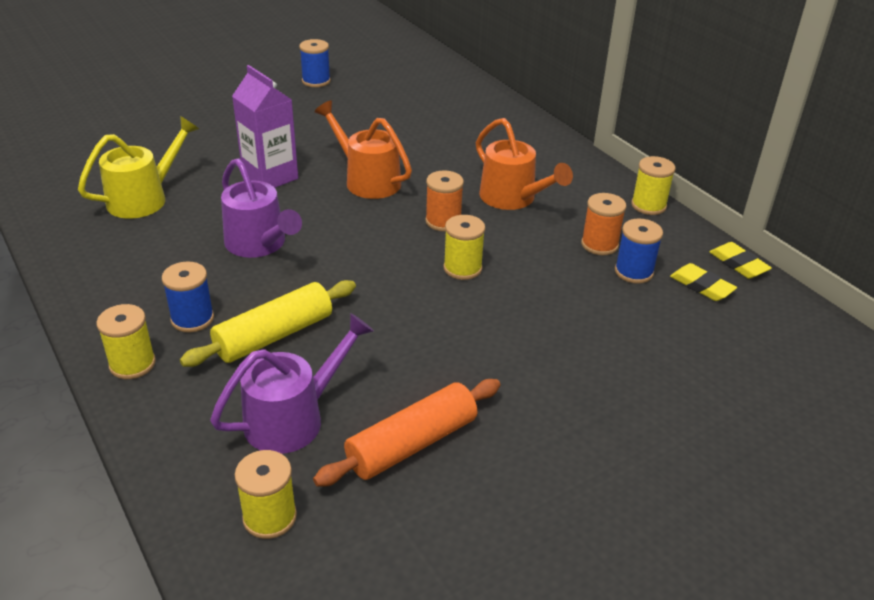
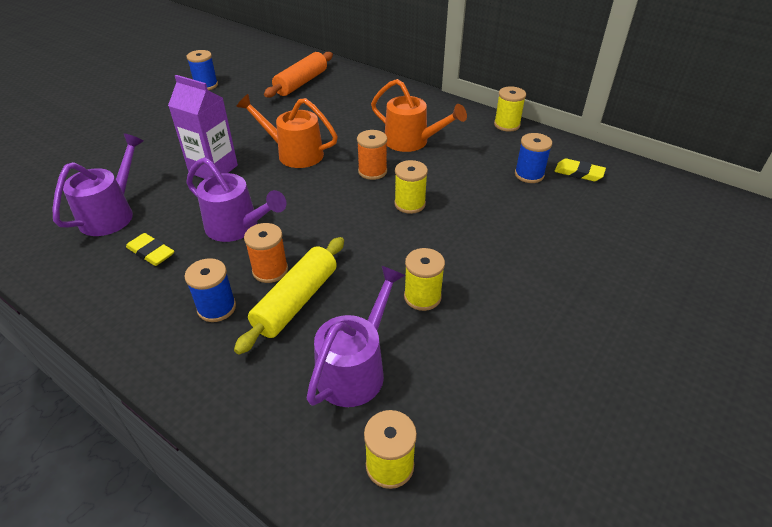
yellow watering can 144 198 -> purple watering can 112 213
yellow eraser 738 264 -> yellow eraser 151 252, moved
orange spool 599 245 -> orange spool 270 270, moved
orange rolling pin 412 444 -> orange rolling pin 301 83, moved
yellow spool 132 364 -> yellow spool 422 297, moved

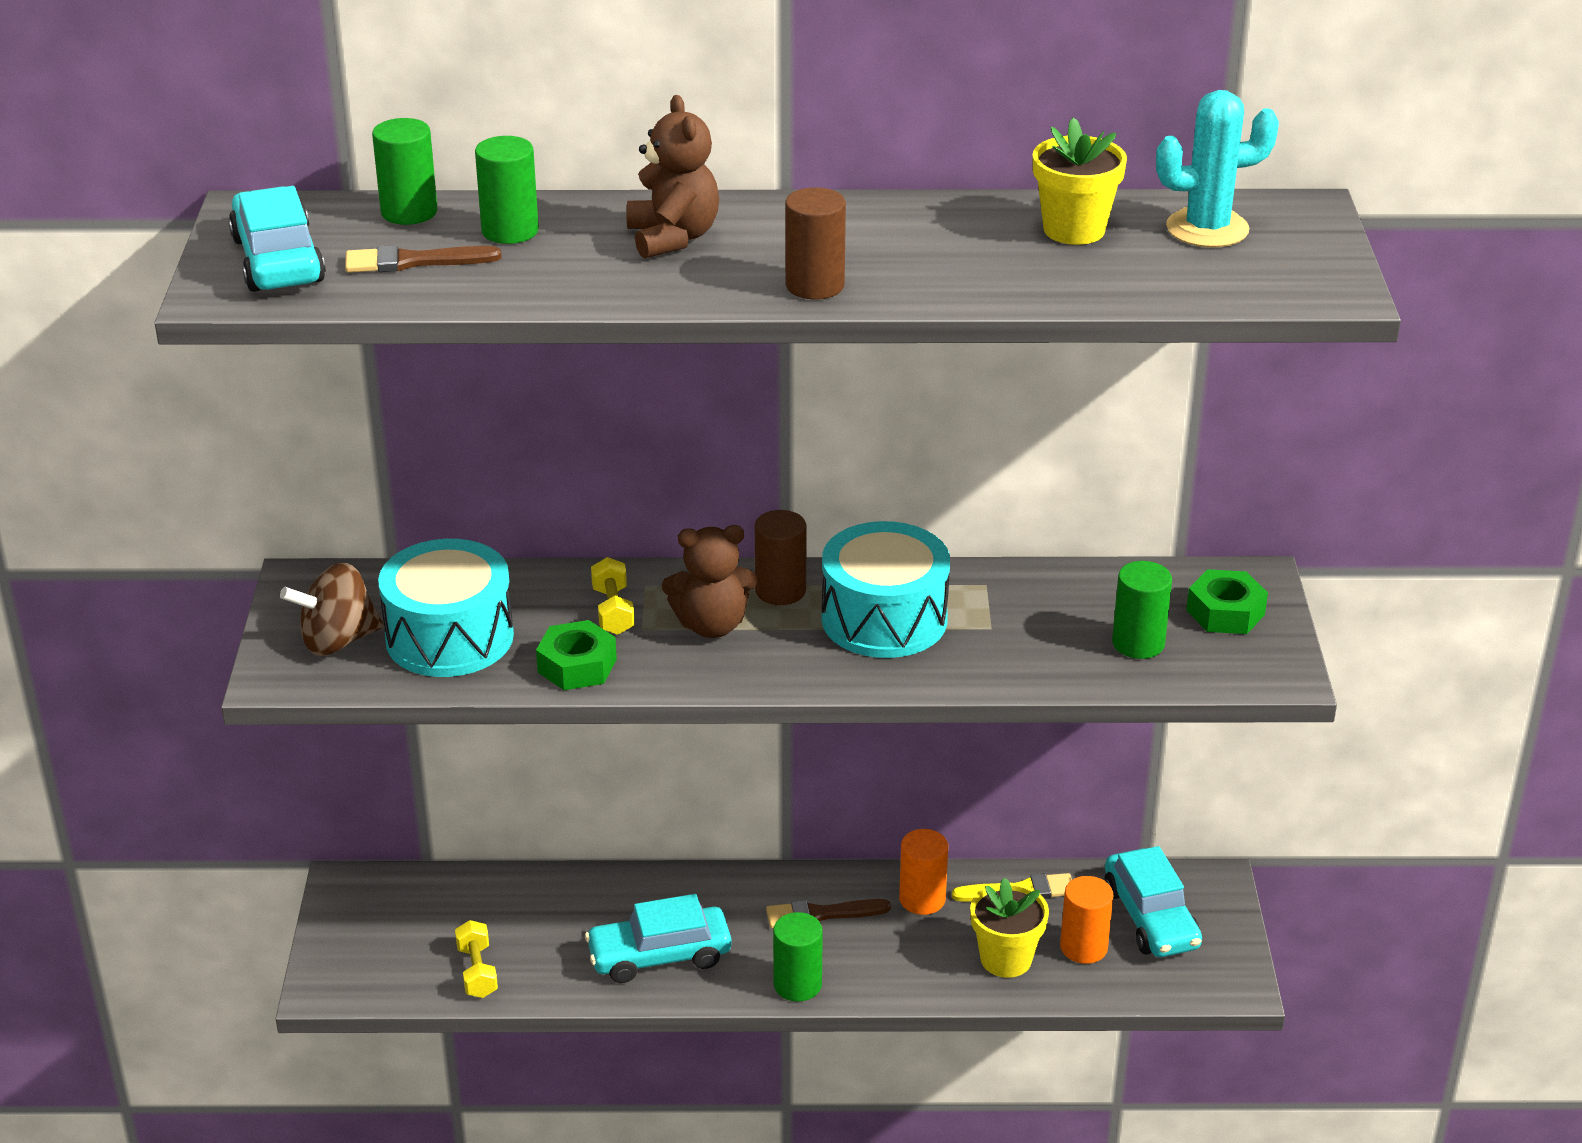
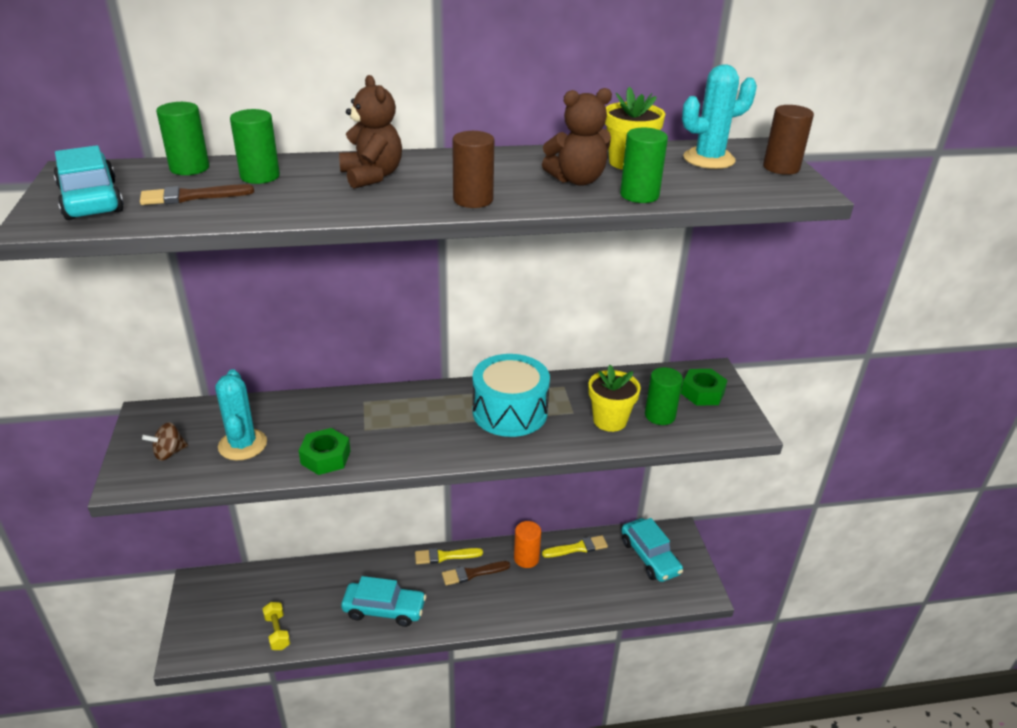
brown spinning top 337 641 -> brown spinning top 169 453, x0.63
turquoise drum 449 637 -> turquoise cactus 242 445
turquoise car 659 956 -> turquoise car 384 610, 150 degrees counterclockwise
none -> yellow brush 445 556
brown teddy bear 711 625 -> brown teddy bear 577 180, moved
yellow flower pot 1006 959 -> yellow flower pot 609 420, moved
green cylinder 797 984 -> green cylinder 639 195, moved
brown cylinder 780 591 -> brown cylinder 781 168, moved
yellow dumbbell 613 611 -> none
orange cylinder 1083 947 -> none

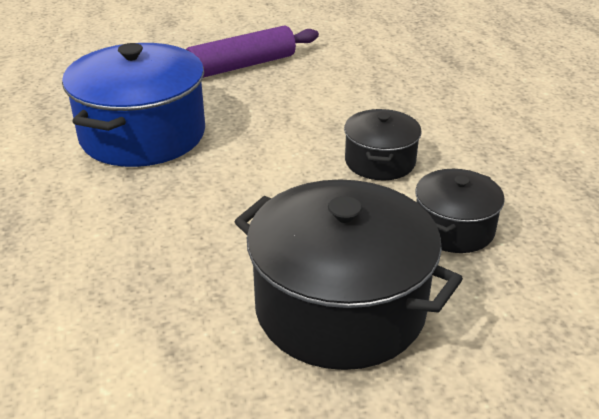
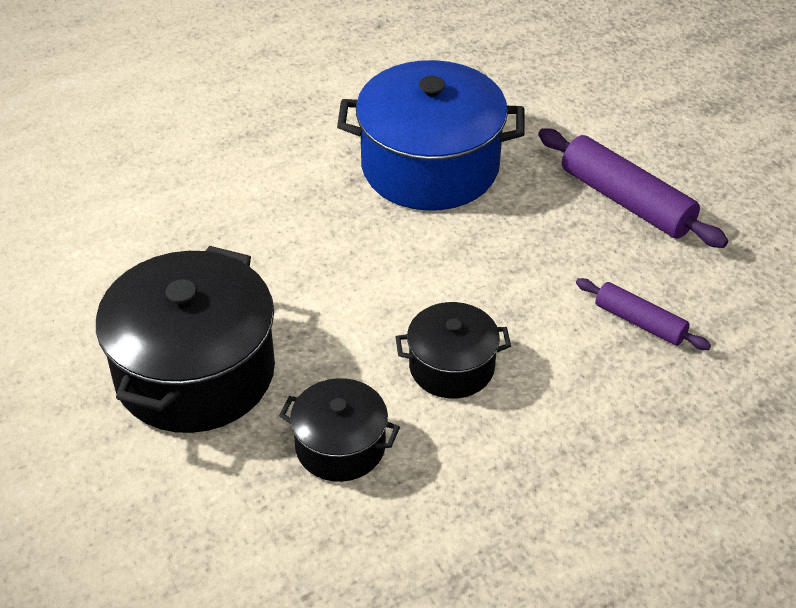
none -> purple rolling pin 640 322

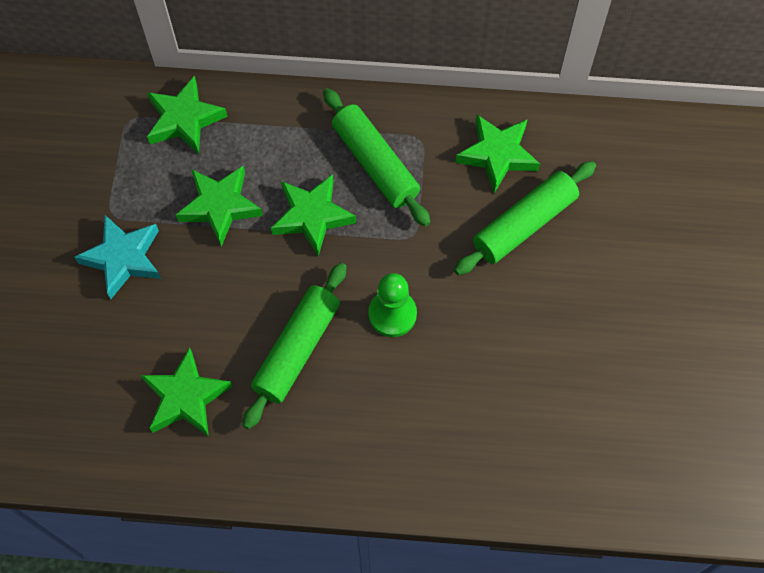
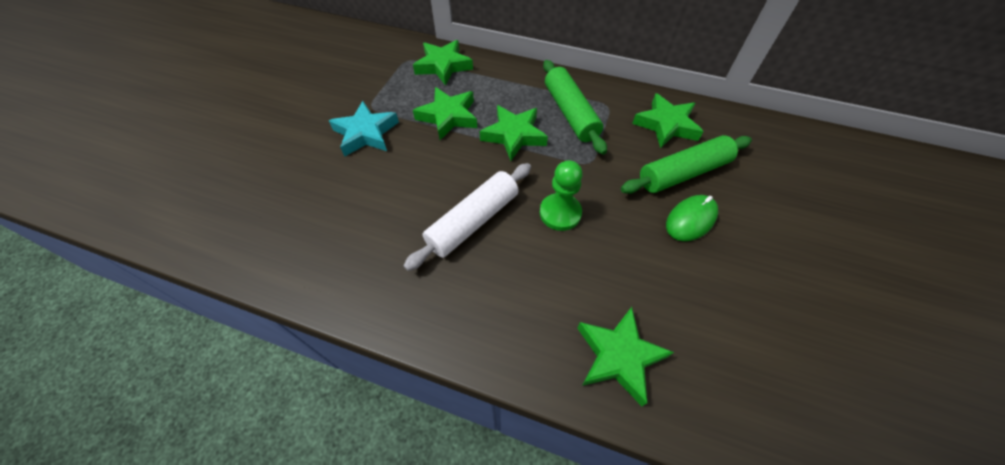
green rolling pin 297 349 -> white rolling pin 473 221
green star 185 397 -> green star 618 356, moved
none -> green mouse 690 220

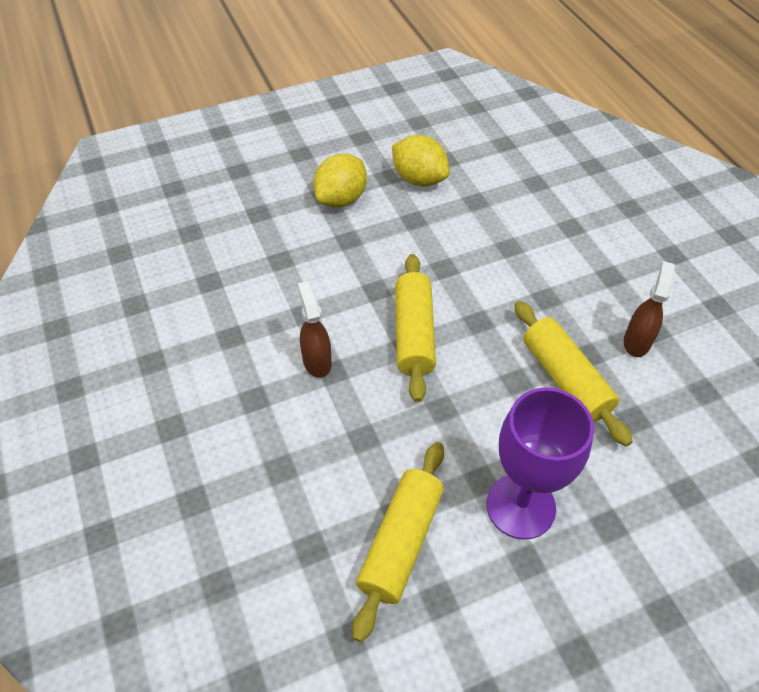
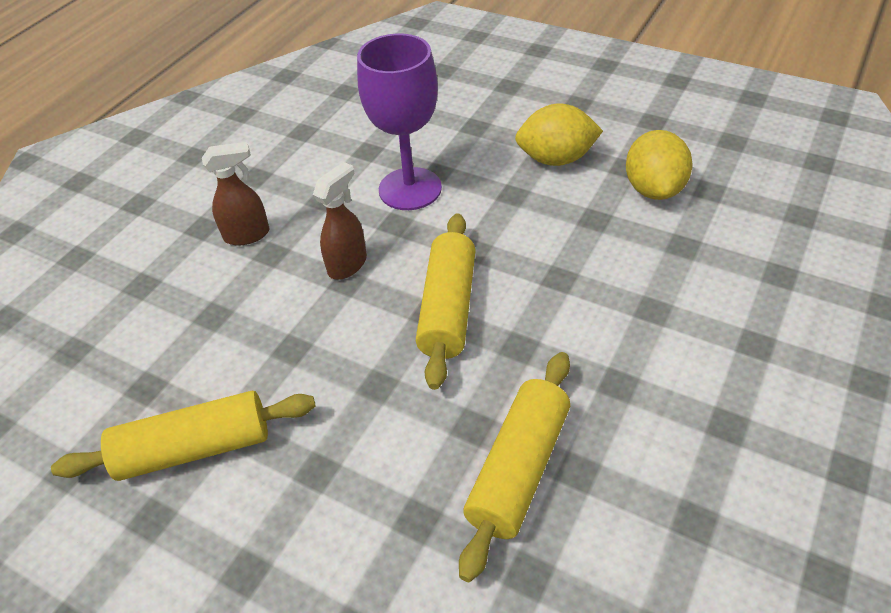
brown spray bottle 637 341 -> brown spray bottle 247 235, moved
purple goblet 520 506 -> purple goblet 410 189, moved
yellow rolling pin 414 334 -> yellow rolling pin 448 308, 45 degrees counterclockwise

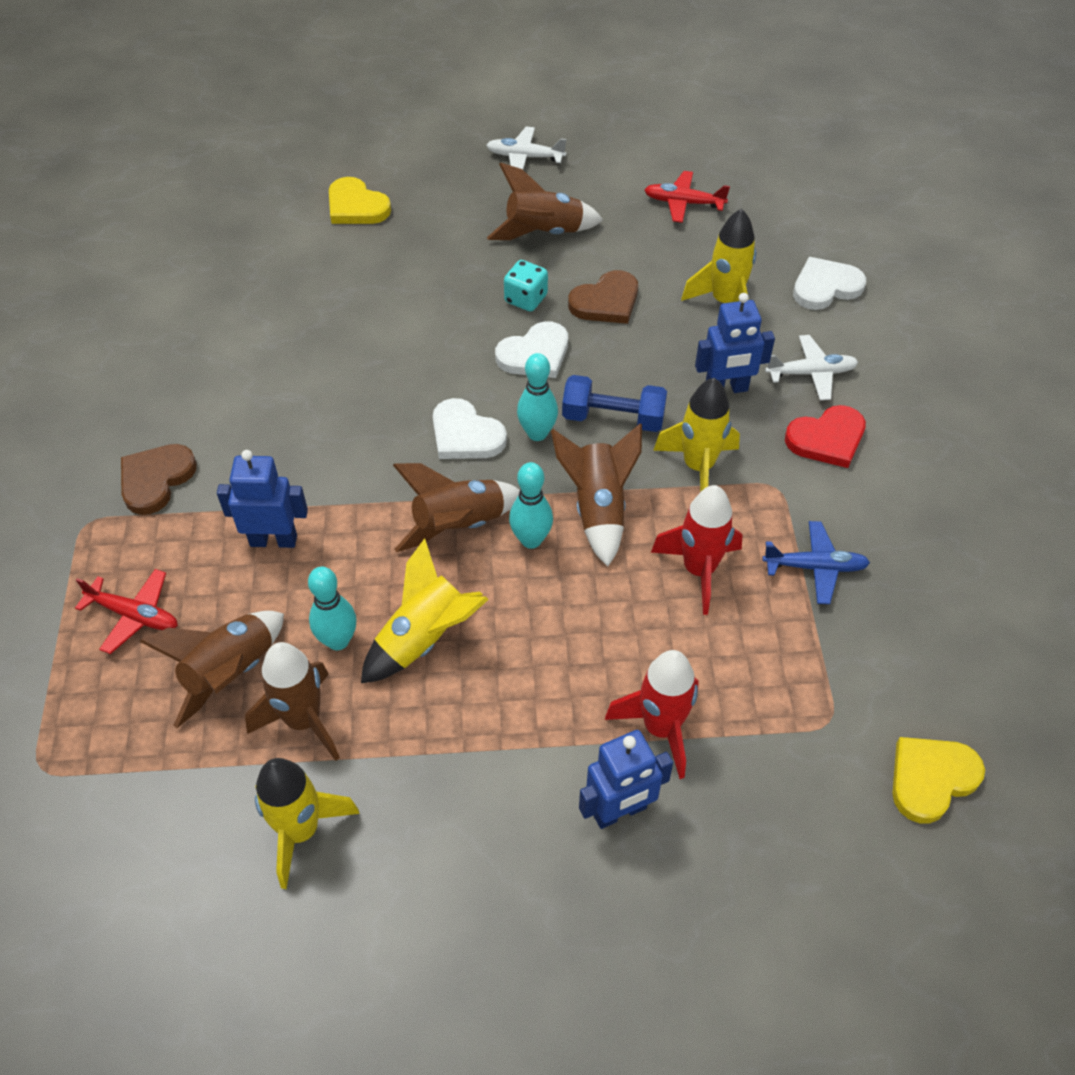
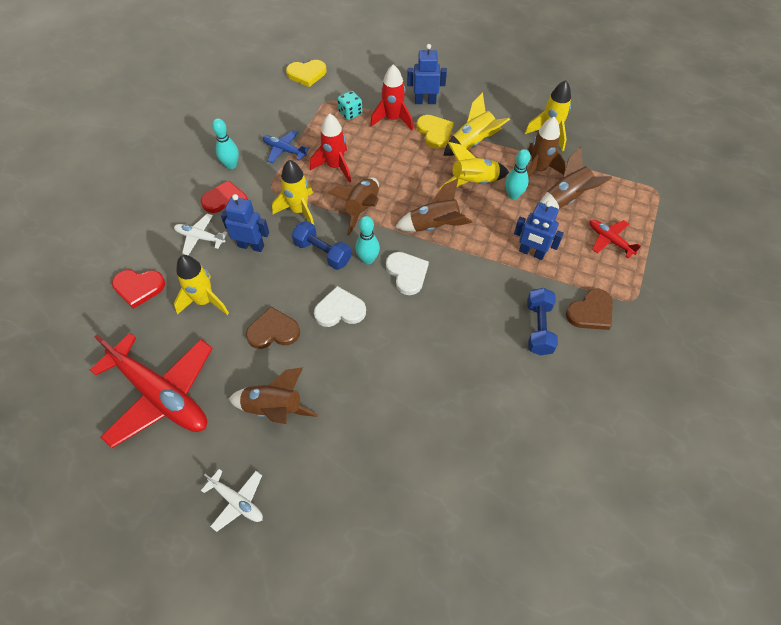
red plane 683 203 -> red plane 161 395, x2.15
white heart 825 287 -> red heart 139 288
turquoise bowling pin 531 540 -> turquoise bowling pin 231 165, moved
turquoise dice 526 299 -> turquoise dice 350 113, moved
yellow heart 356 206 -> yellow heart 434 132, moved
none -> yellow rocket 473 143
none -> blue dumbbell 538 328

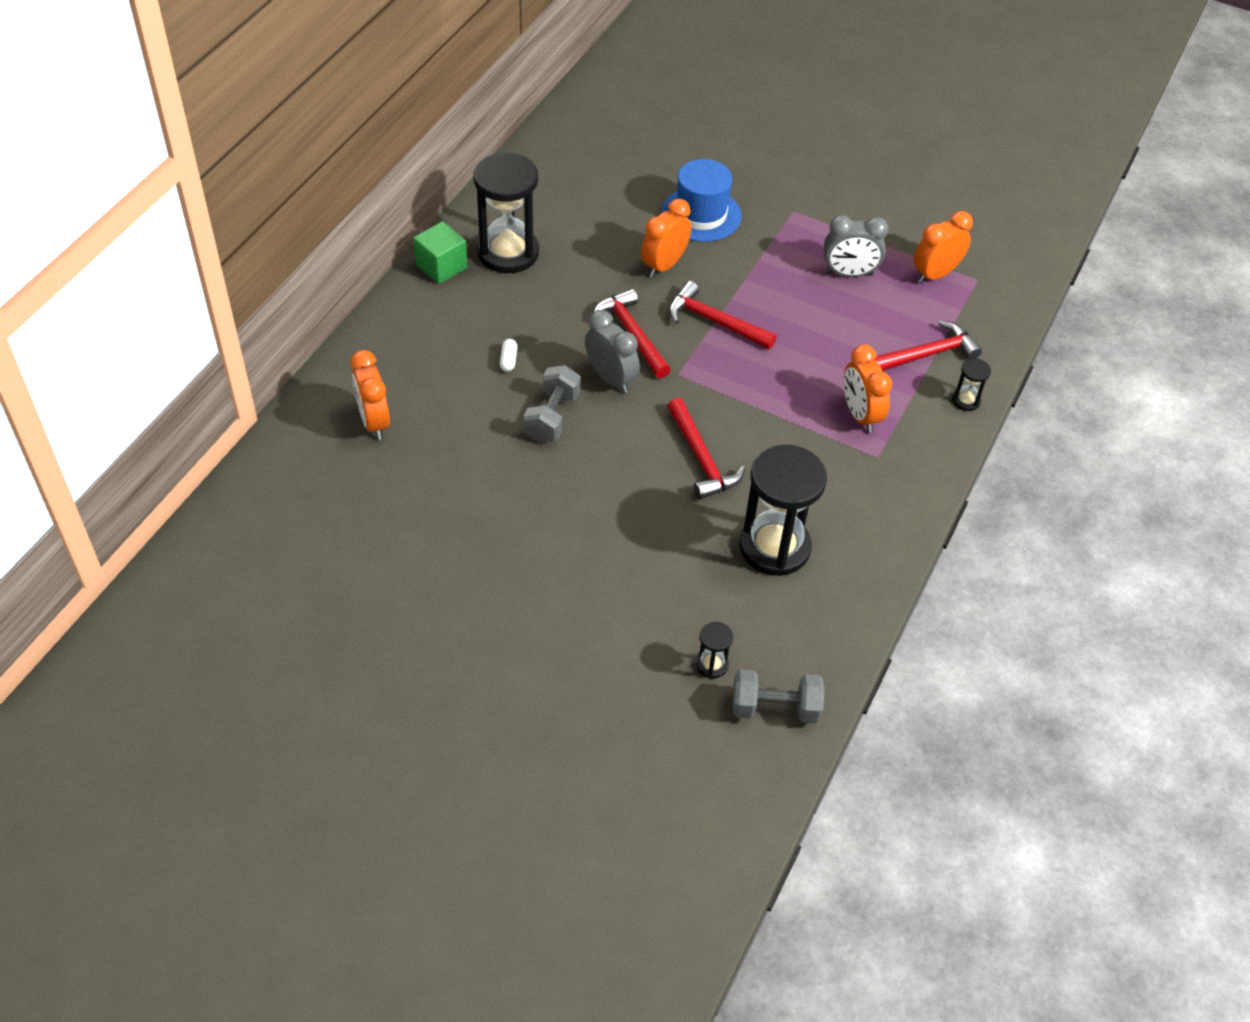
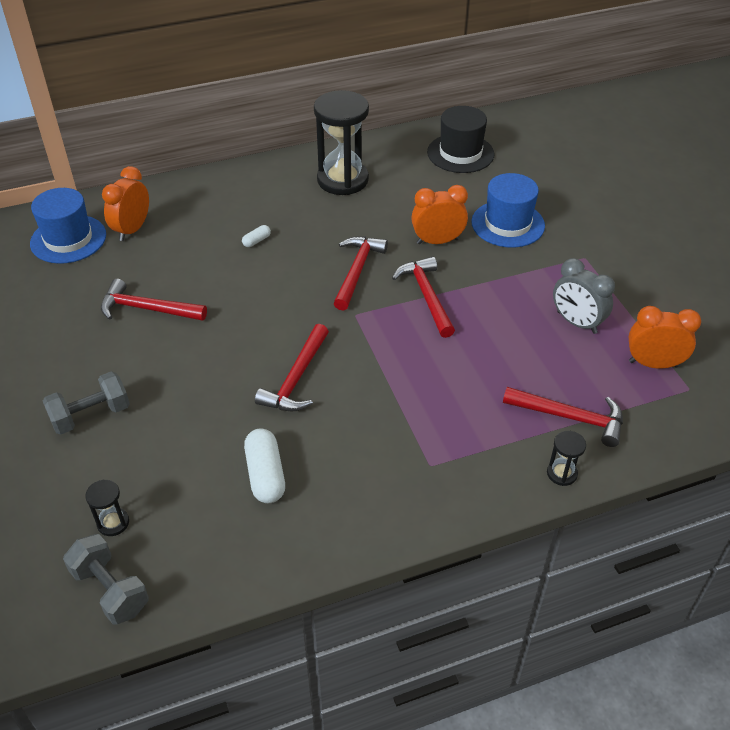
none -> blue hat 68 239
grey dumbbell 552 417 -> grey dumbbell 91 415, moved
none -> red hammer 147 309
black hourglass 774 547 -> white capsule 265 475
none -> black hat 460 153
green cube 441 266 -> none
grey clock 611 378 -> none
orange clock 860 415 -> none

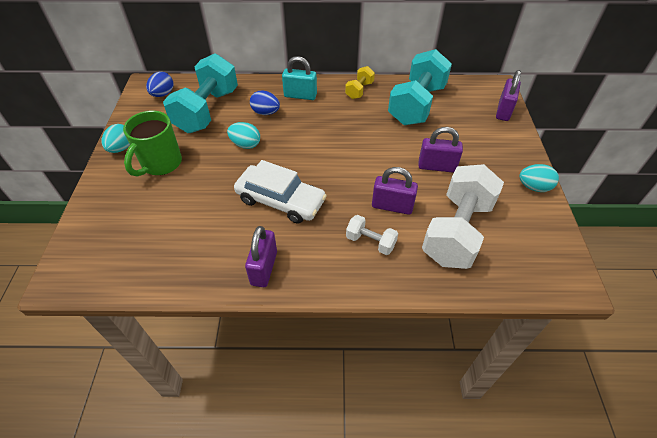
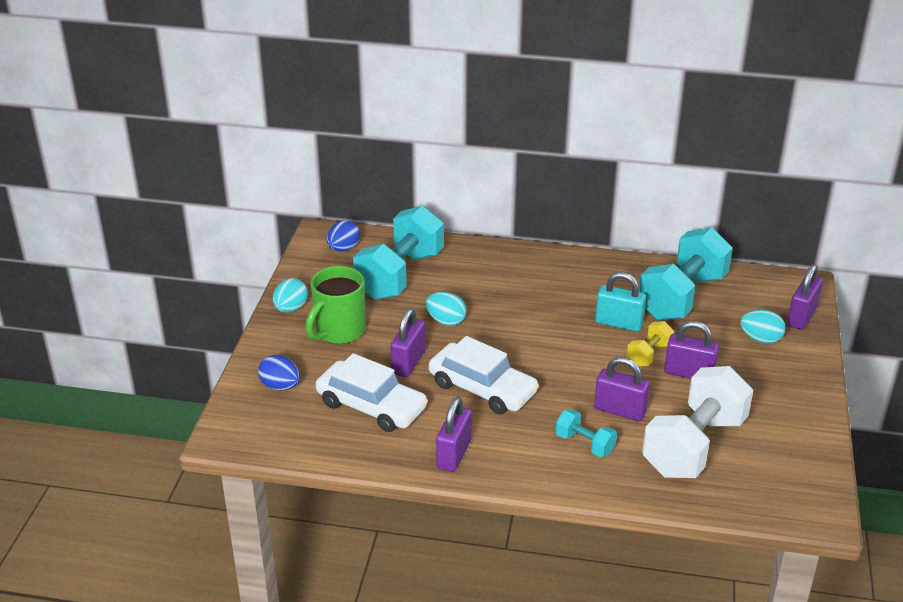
blue egg 266 112 -> blue egg 280 386, moved
none -> white car 371 406
none -> purple padlock 408 362
white dumbbell 370 242 -> turquoise dumbbell 584 444
turquoise padlock 300 95 -> turquoise padlock 619 323, moved
yellow dumbbell 359 90 -> yellow dumbbell 649 354, moved
turquoise egg 533 187 -> turquoise egg 760 339, moved

